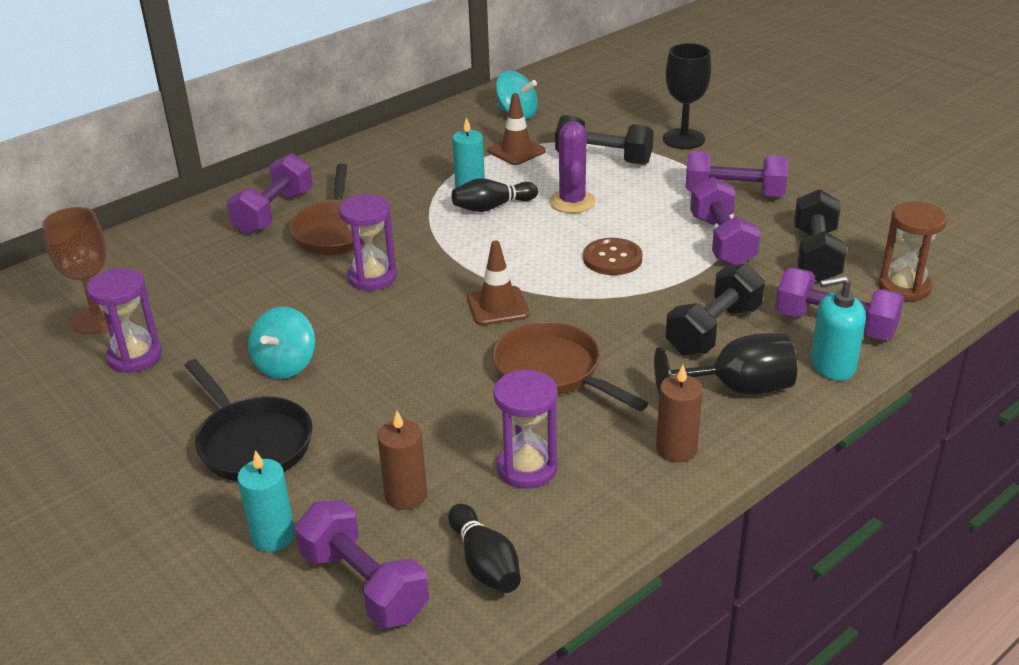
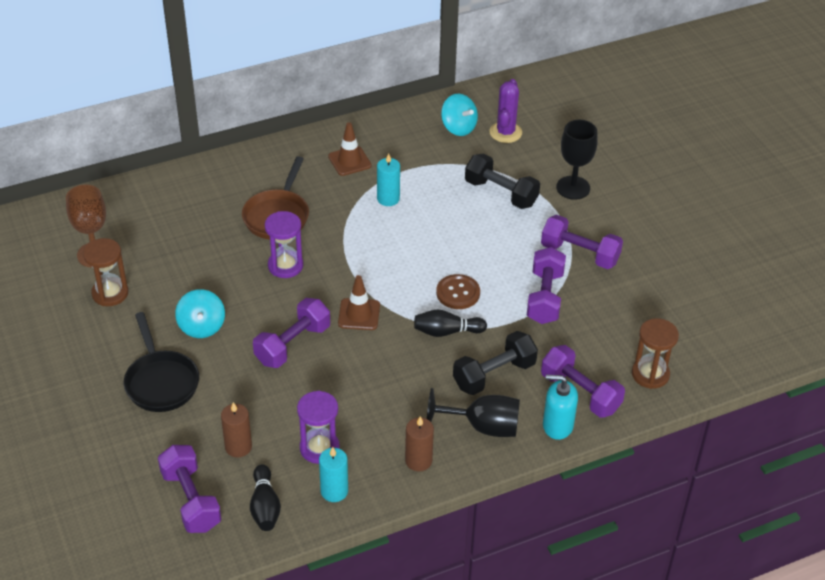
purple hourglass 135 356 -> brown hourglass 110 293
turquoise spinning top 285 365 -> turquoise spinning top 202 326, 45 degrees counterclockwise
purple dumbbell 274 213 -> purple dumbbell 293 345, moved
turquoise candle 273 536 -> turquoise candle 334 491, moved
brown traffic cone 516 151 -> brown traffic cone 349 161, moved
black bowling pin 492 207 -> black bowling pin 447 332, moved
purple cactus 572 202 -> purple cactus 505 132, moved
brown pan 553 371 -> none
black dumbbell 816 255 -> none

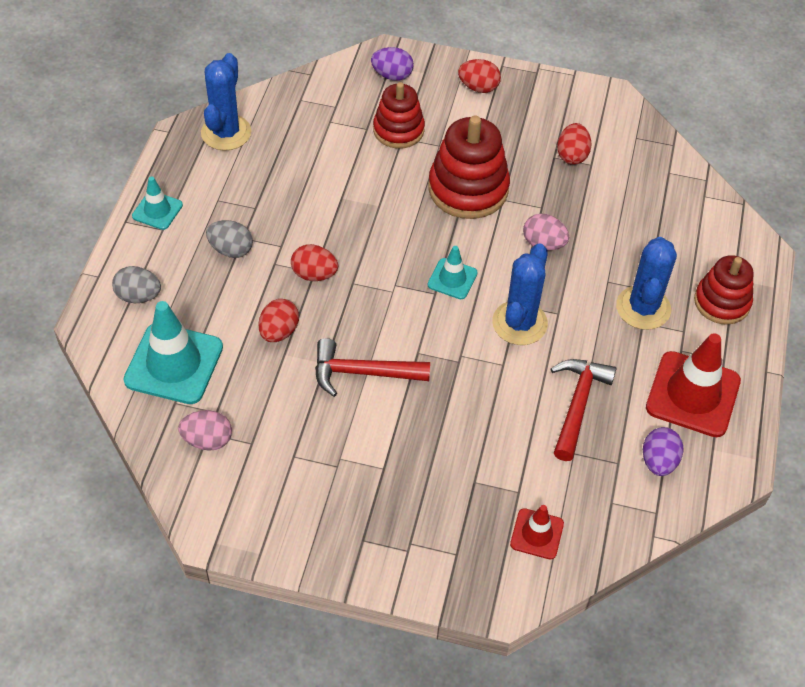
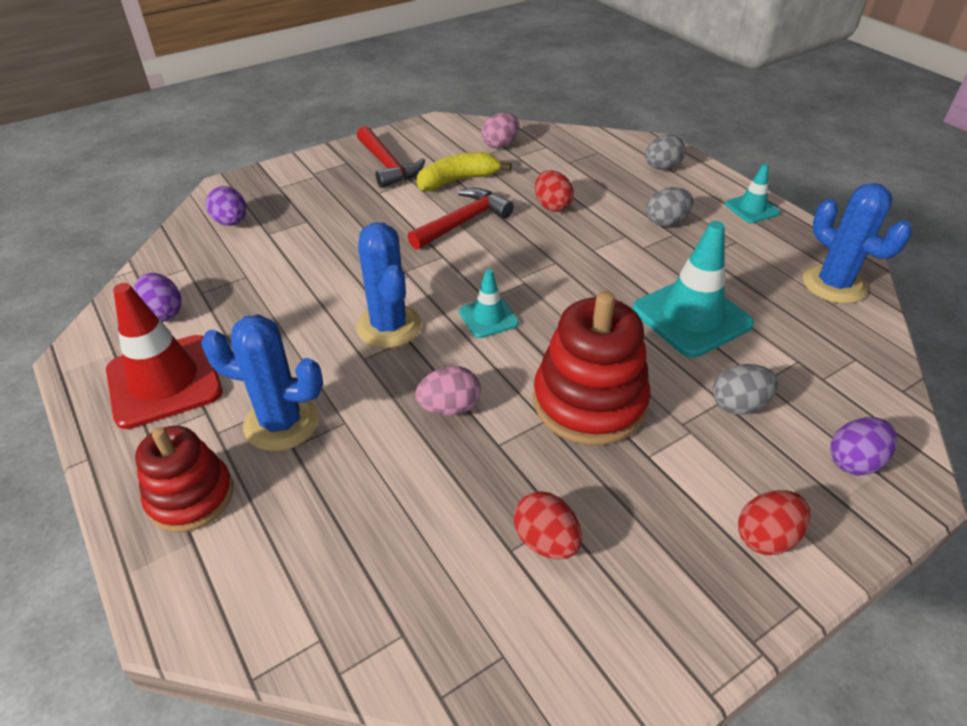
blue cactus 643 308 -> blue cactus 281 423, 45 degrees counterclockwise
red traffic cone 537 534 -> purple egg 231 222
red hammer 577 405 -> red hammer 387 165, moved
none -> yellow banana 458 180
turquoise traffic cone 174 364 -> turquoise traffic cone 691 317, moved
red stacking toy 398 130 -> grey egg 738 405
red egg 314 274 -> none

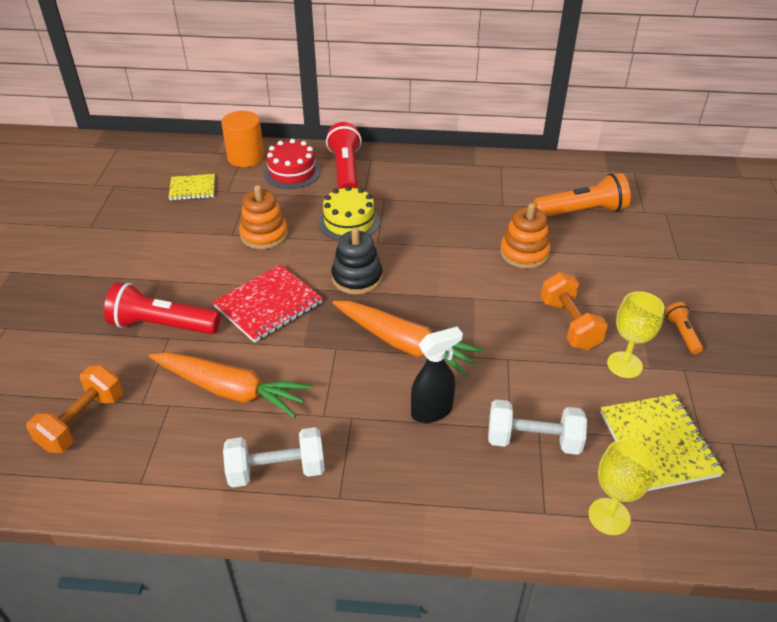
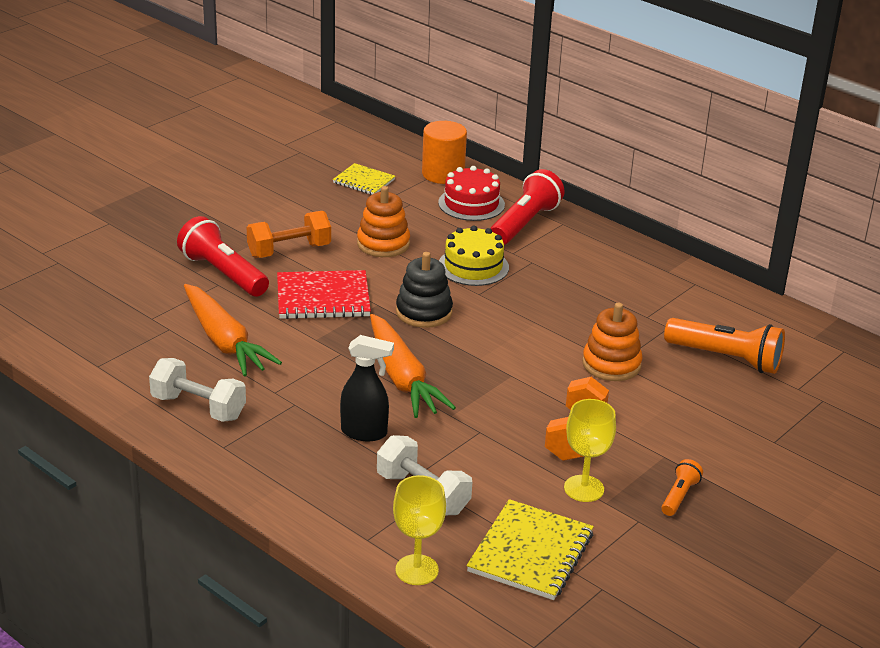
orange dumbbell 82 422 -> orange dumbbell 289 251, moved

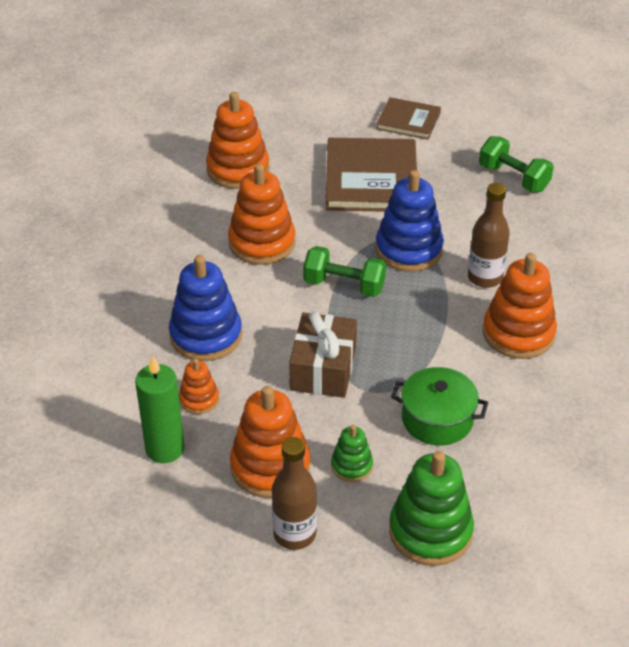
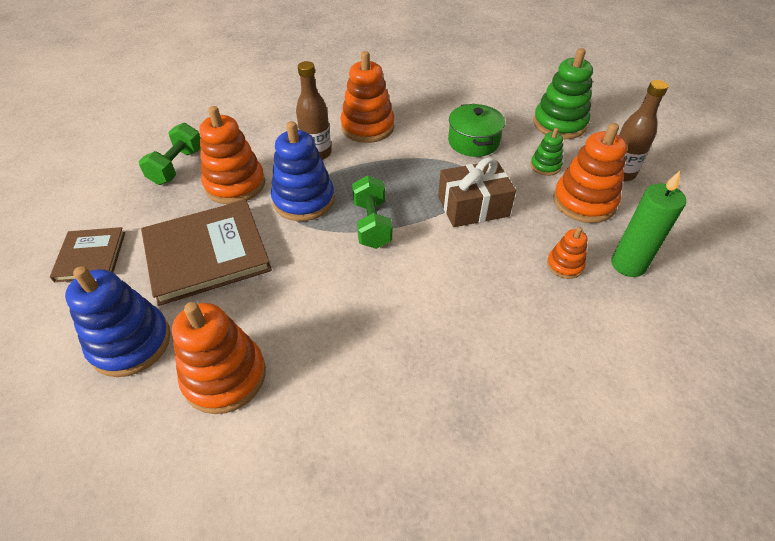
blue stacking toy 206 336 -> blue stacking toy 131 343, moved
orange stacking toy 262 243 -> orange stacking toy 235 184, moved

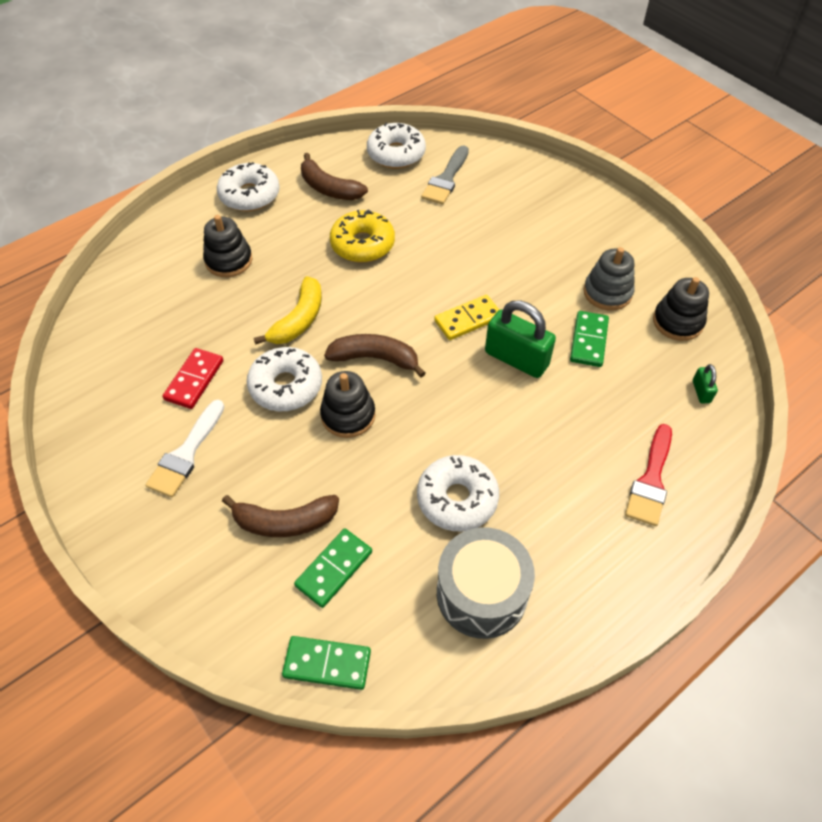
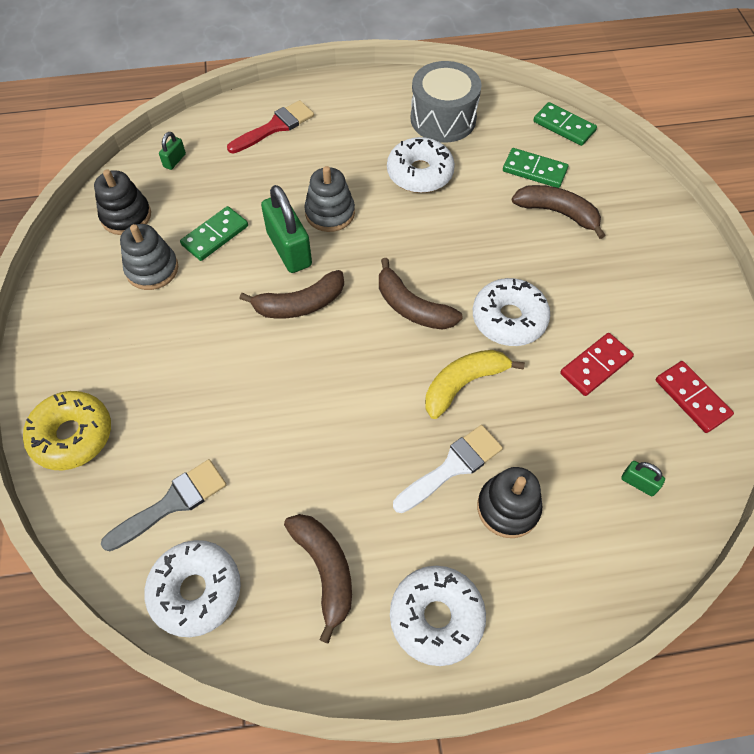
yellow donut 362 244 -> yellow donut 72 435, moved
yellow domino 468 320 -> brown banana 300 304
none -> grey stacking toy 330 213
white brush 186 454 -> white brush 452 467, moved
green domino 334 569 -> green domino 534 170, 45 degrees clockwise
none -> green padlock 638 483
none -> red domino 692 398
black stacking toy 348 415 -> none

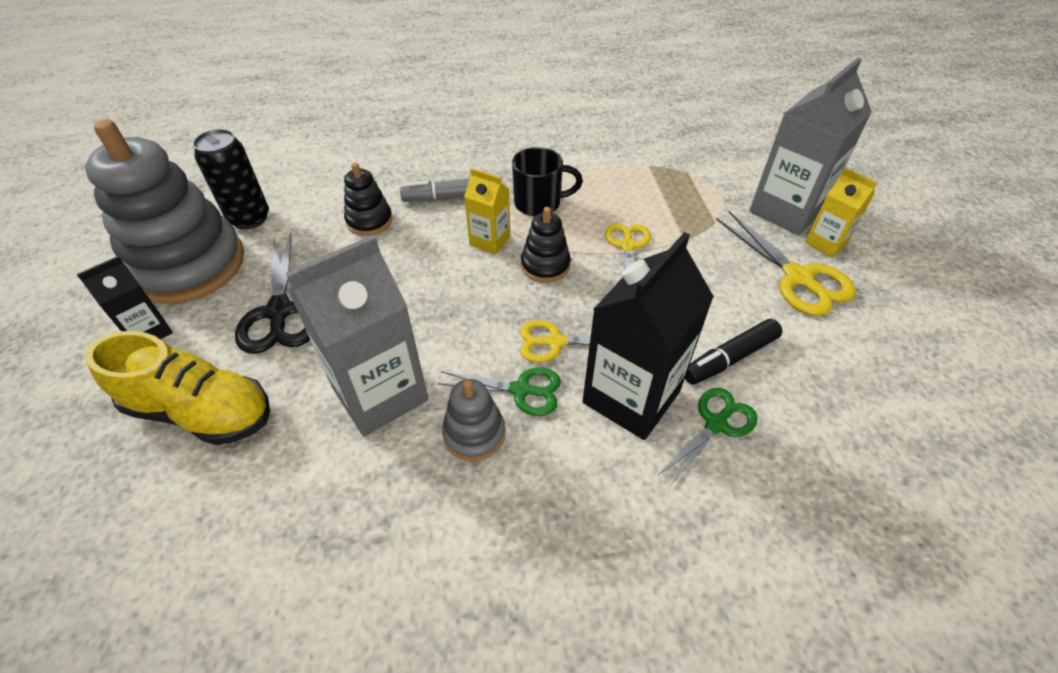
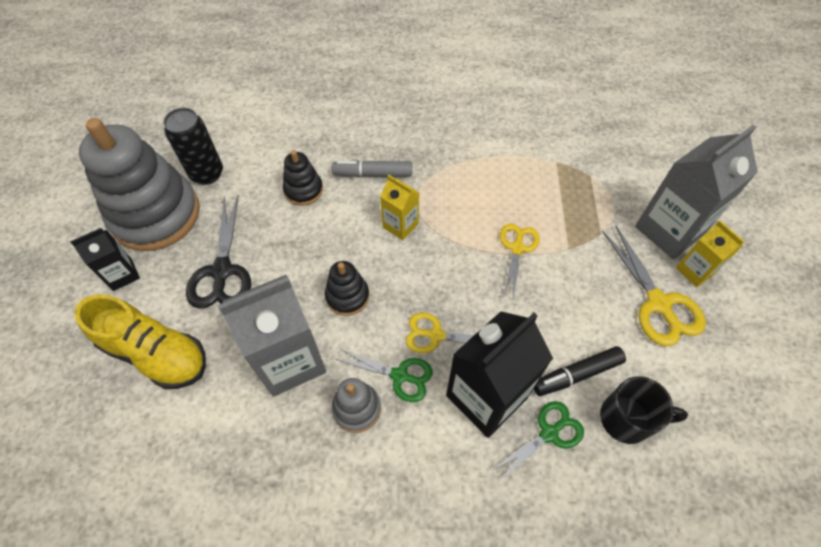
black stacking toy 545 265 -> black stacking toy 347 296, moved
black mug 539 203 -> black mug 627 419, moved

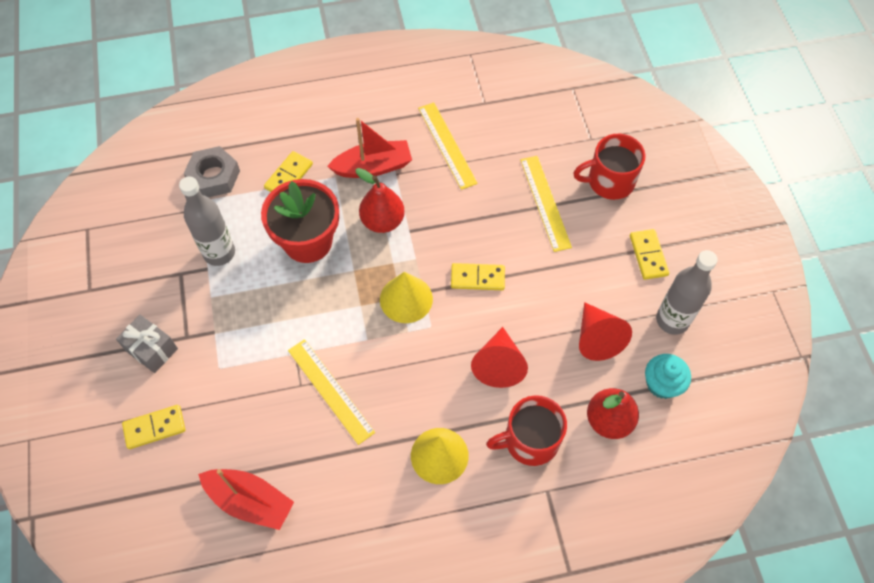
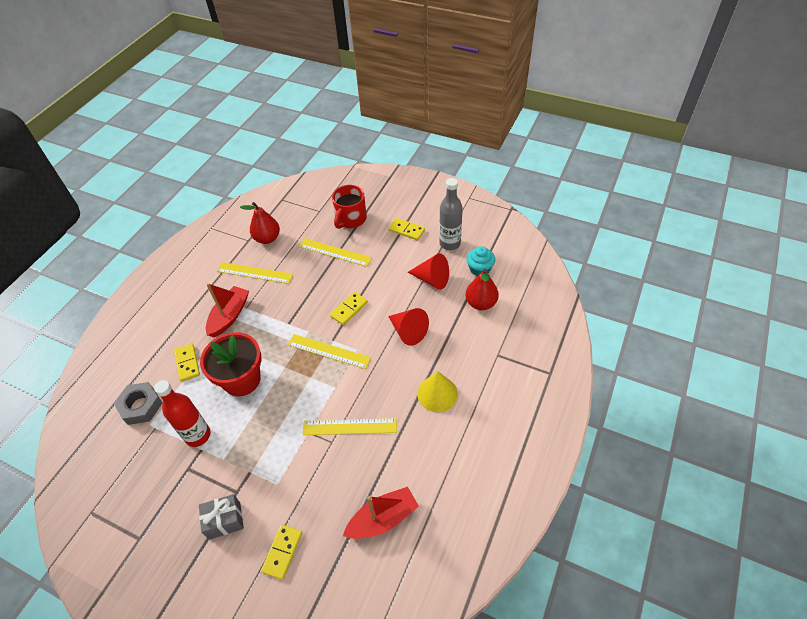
grey bottle 219 253 -> red bottle 198 435
red pear 382 221 -> red pear 267 238, moved
yellow cone 406 299 -> yellow ruler 328 351
red mug 530 440 -> none

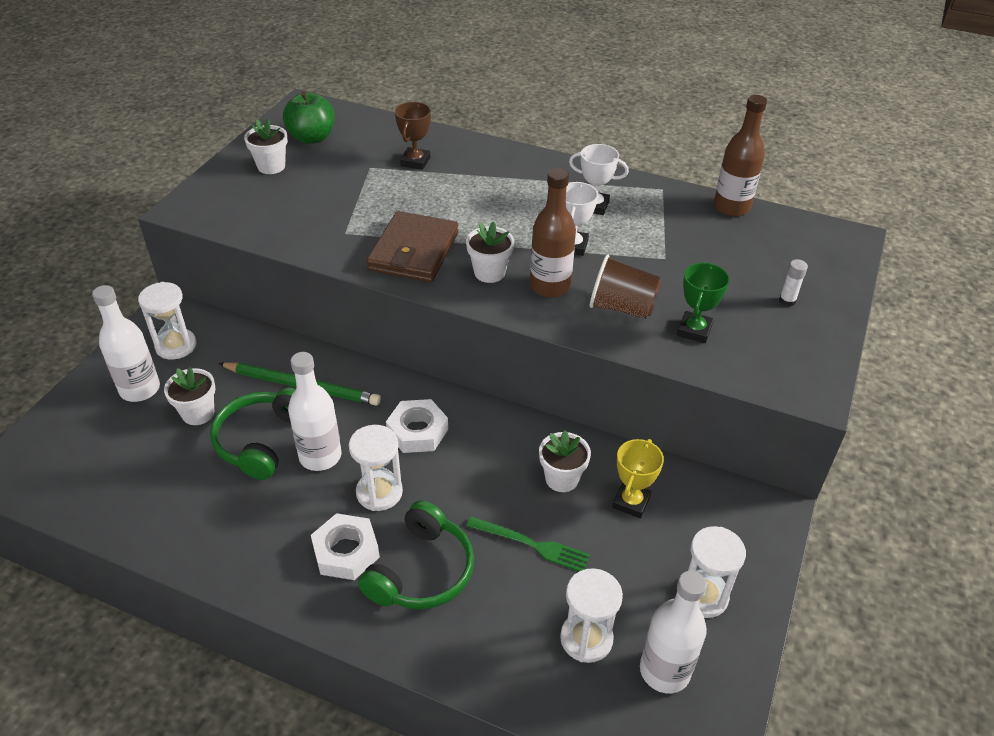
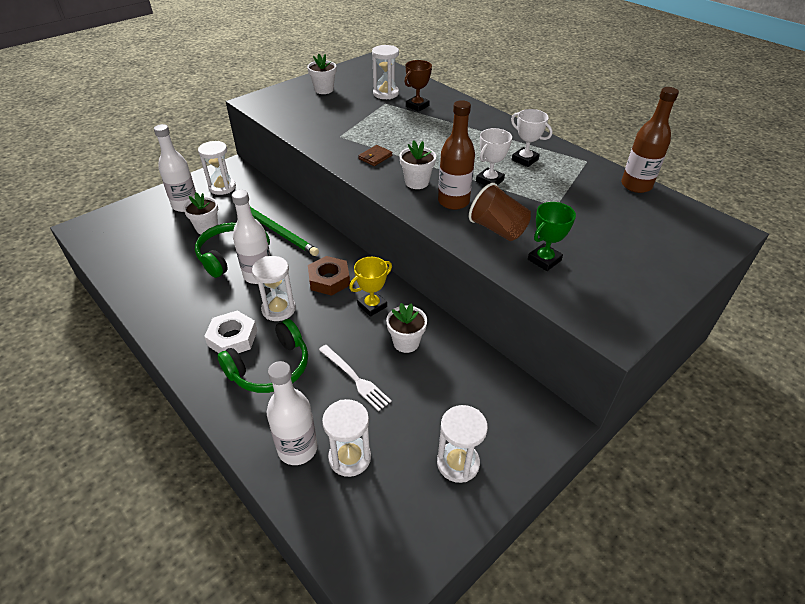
white bottle 664 671 -> white bottle 297 448, moved
white nut 417 431 -> brown nut 329 280
green fork 532 545 -> white fork 355 378
yellow trophy 631 502 -> yellow trophy 372 306, moved
brown wallet 414 251 -> brown wallet 375 157, x0.44
none -> white hourglass 385 94
green apple 312 138 -> none
white glue stick 787 301 -> none

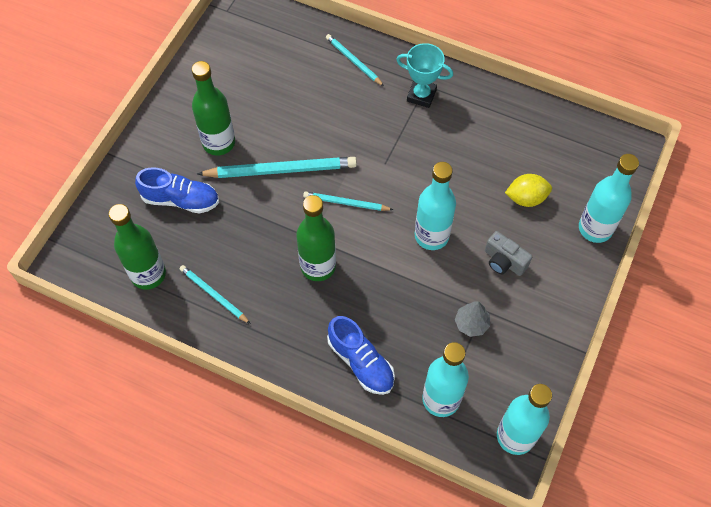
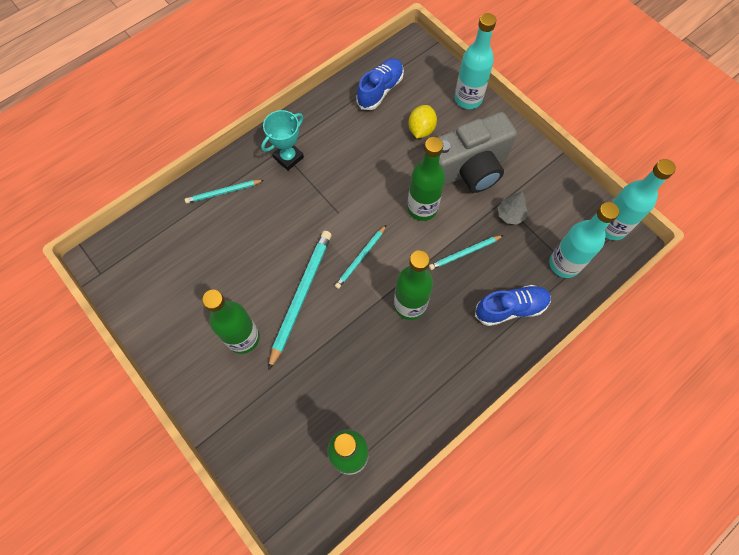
blue shoe 181 199 -> blue shoe 380 90, moved
turquoise bottle 431 236 -> green bottle 422 208
turquoise pencil 213 295 -> turquoise pencil 464 253, moved
grey camera 504 261 -> grey camera 467 169, x2.22

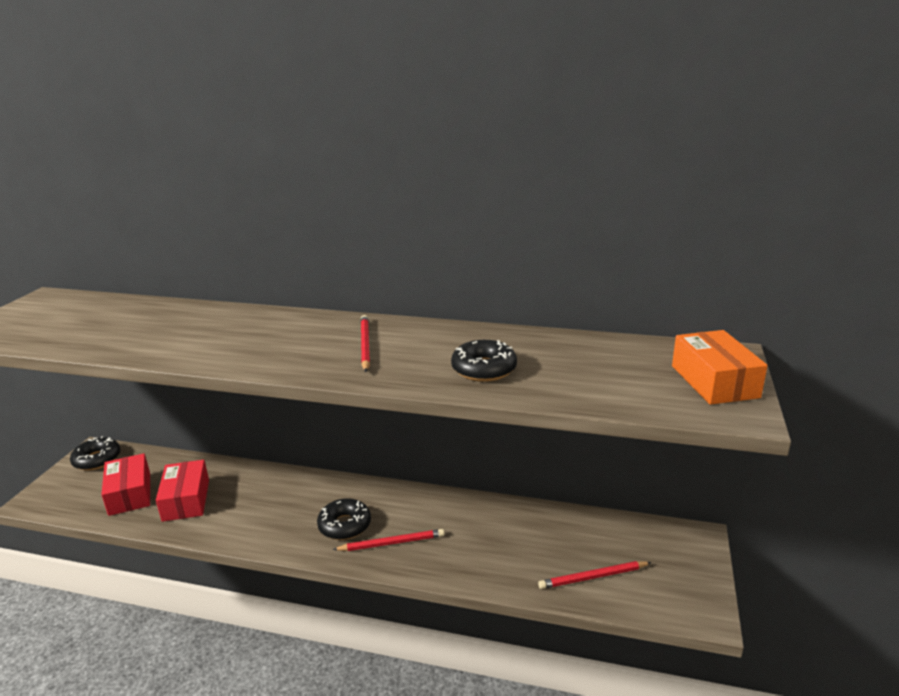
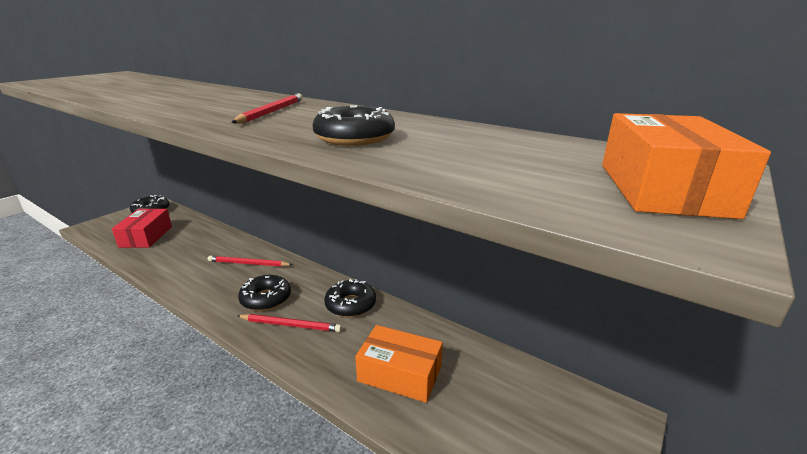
red pencil 593 577 -> red pencil 248 264, moved
none -> black donut 350 304
none -> orange box 400 374
red box 186 500 -> none

